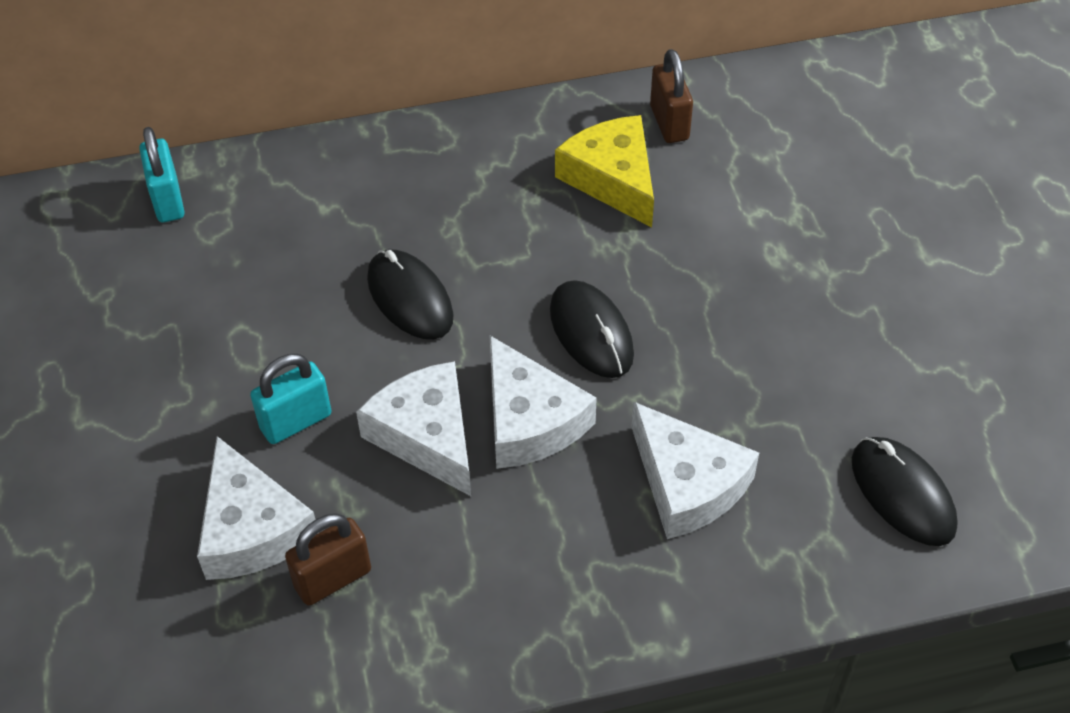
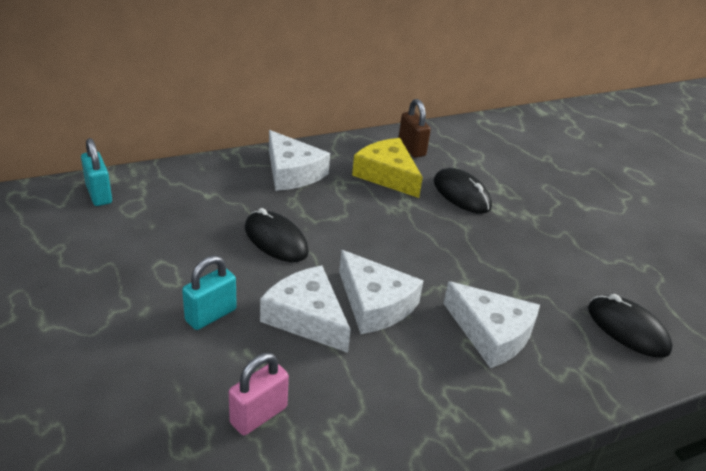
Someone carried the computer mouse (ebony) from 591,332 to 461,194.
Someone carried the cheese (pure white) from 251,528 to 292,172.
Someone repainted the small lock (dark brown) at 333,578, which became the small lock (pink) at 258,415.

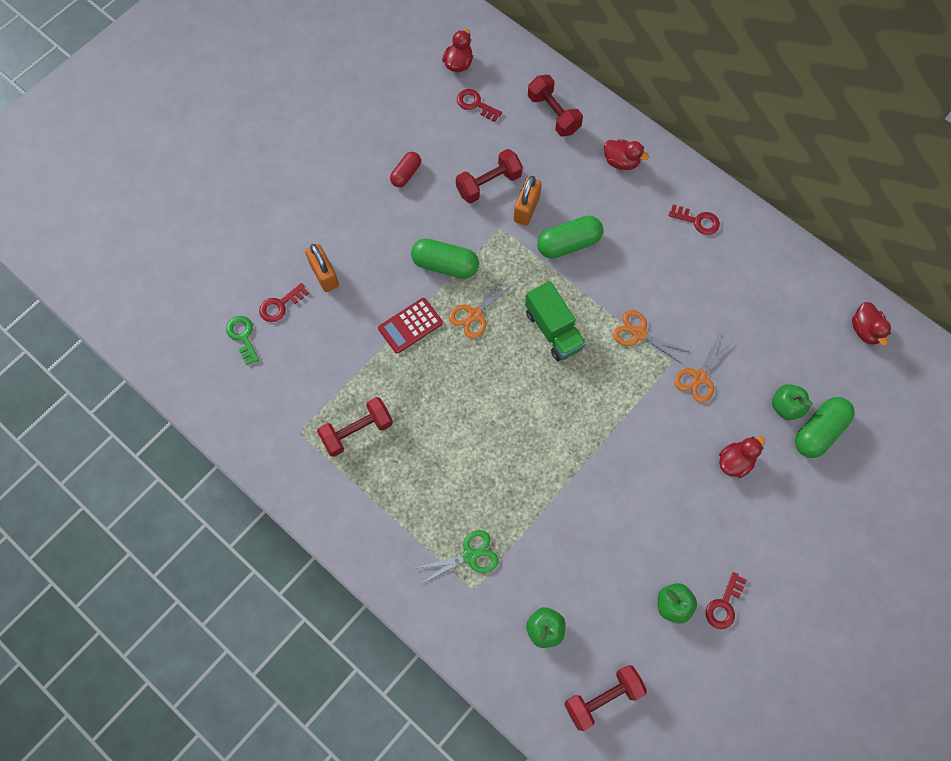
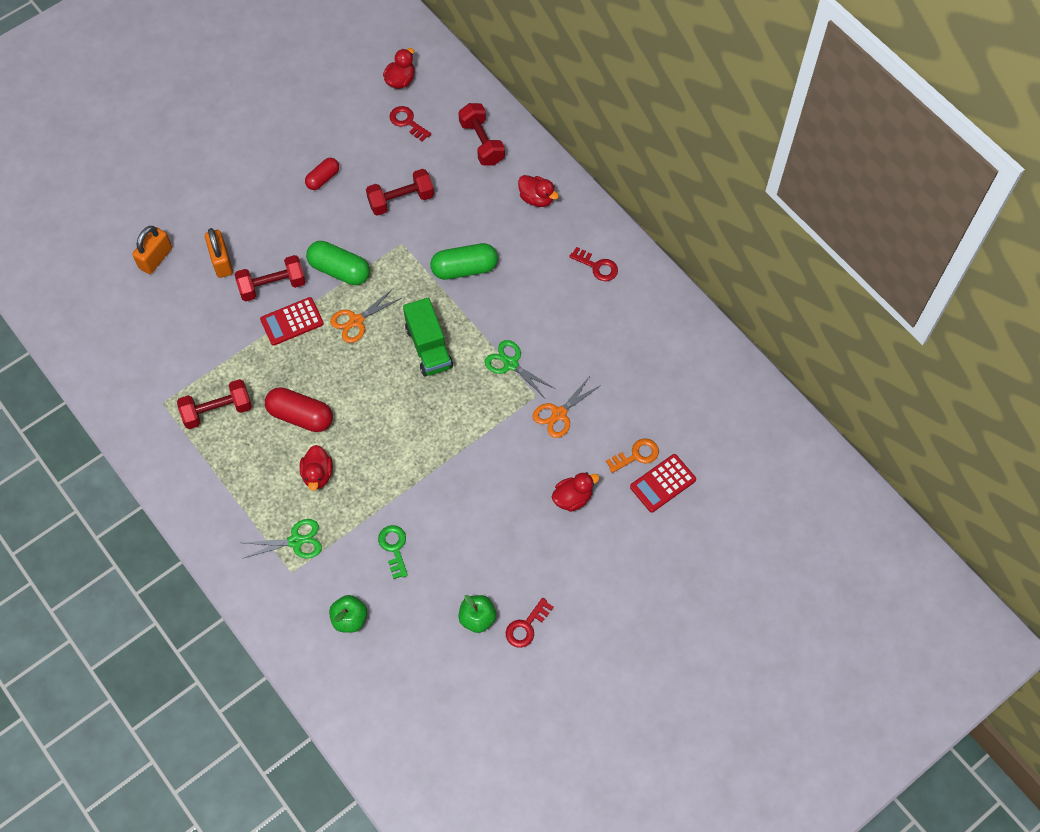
Someone carried the small lock (bright orange) from 526,209 to 156,258.
Someone took away the door key (crimson) at 280,305.
Someone carried the rubber duck (crimson) from 865,330 to 317,474.
Someone repainted the scissors (bright orange) at 638,333, which became the scissors (leaf-green) at 510,364.
Someone carried the door key (leaf-green) from 243,336 to 394,548.
Someone swapped the apple (leaf-green) at 786,407 for the door key (bright orange) at 636,455.
Someone swapped the pill shape (leaf-green) at 819,431 for the calculator (crimson) at 662,483.
Someone carried the free weight (crimson) from 603,698 to 272,286.
Someone put down the pill shape (crimson) at 300,416.

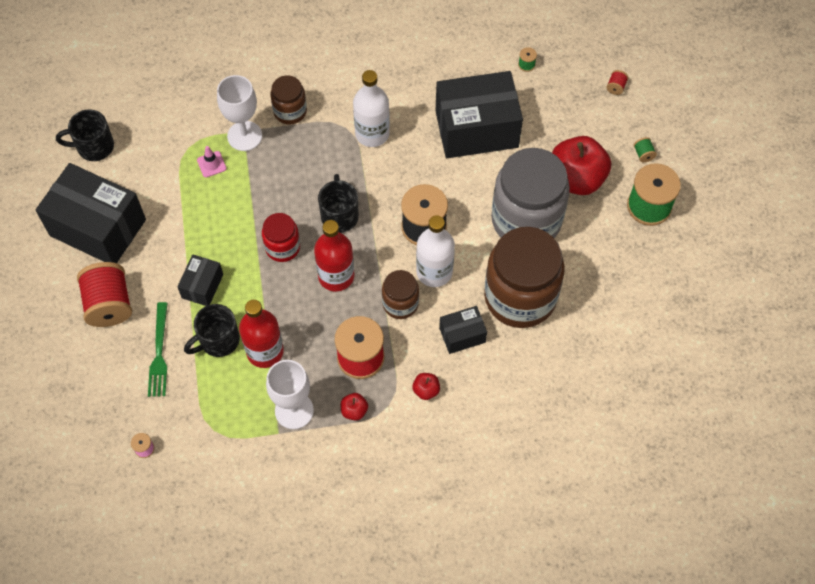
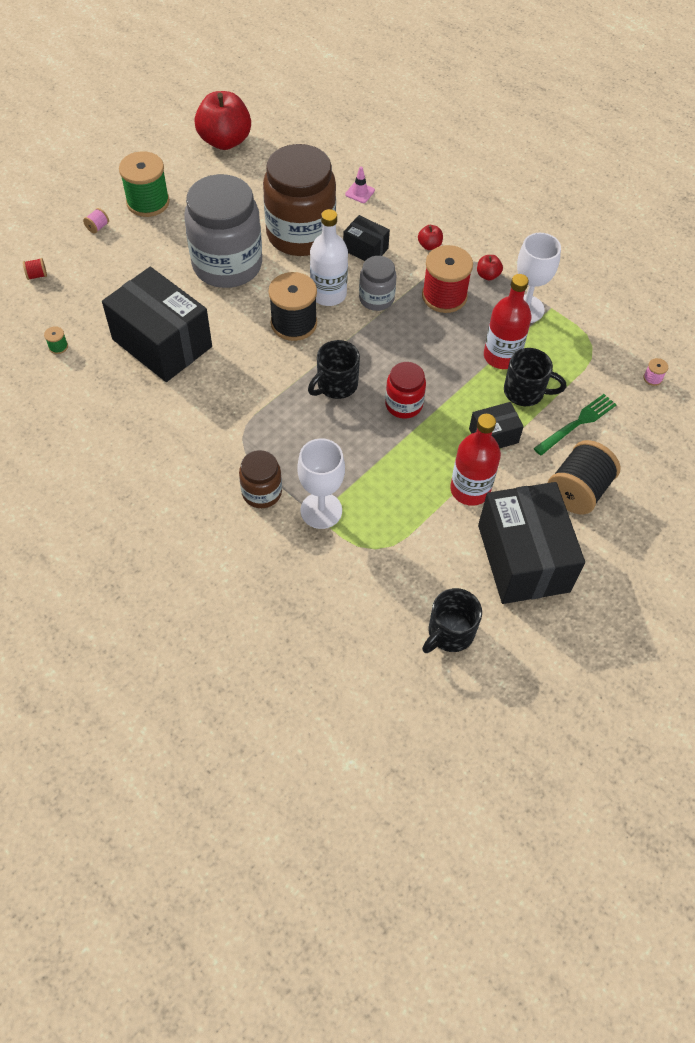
Someone took away the bottle (pure white) at 372,133.
Someone rotated the tea mug (ebony) at 94,147 by 90 degrees clockwise.
Someone carried the apple (crimson) from 576,179 to 225,141.
Someone repainted the bobbin (leaf-green) at 643,154, which became the bobbin (pink) at 97,227.
Someone carried the safety cone (pink) from 211,164 to 360,192.
Someone carried the bottle (crimson) from 336,276 to 470,489.
Someone repainted the bobbin (crimson) at 109,304, which became the bobbin (ebony) at 578,491.
Someone repainted the preserve jar (dark brown) at 400,303, which became the preserve jar (grey) at 376,299.

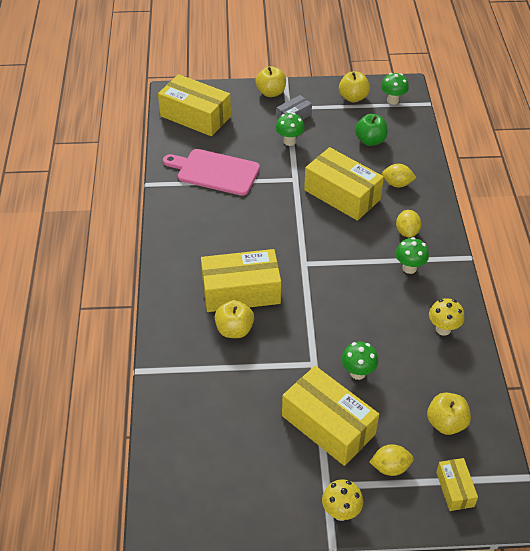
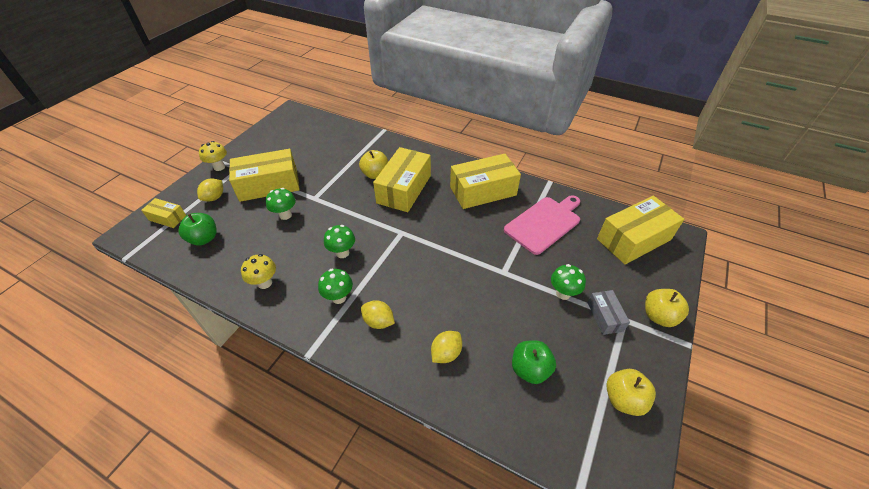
Someone carried the fungus (leaf-green) from 392,100 to 342,253.
Someone carried the package (golden) from 342,194 to 483,191.
Someone repainted the apple (golden) at 446,423, which became the apple (leaf-green) at 204,238.

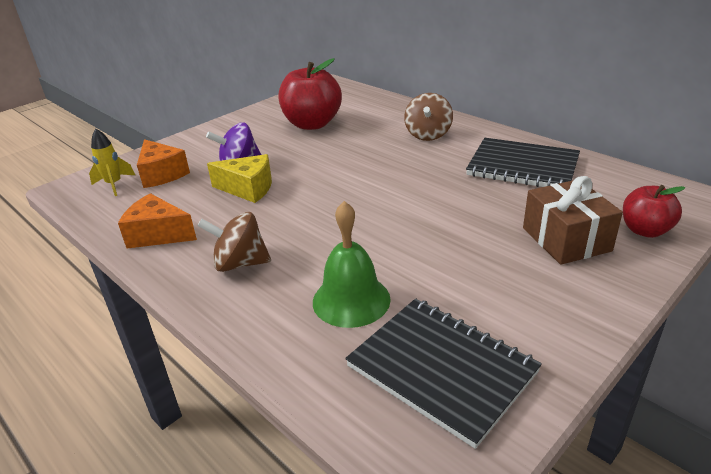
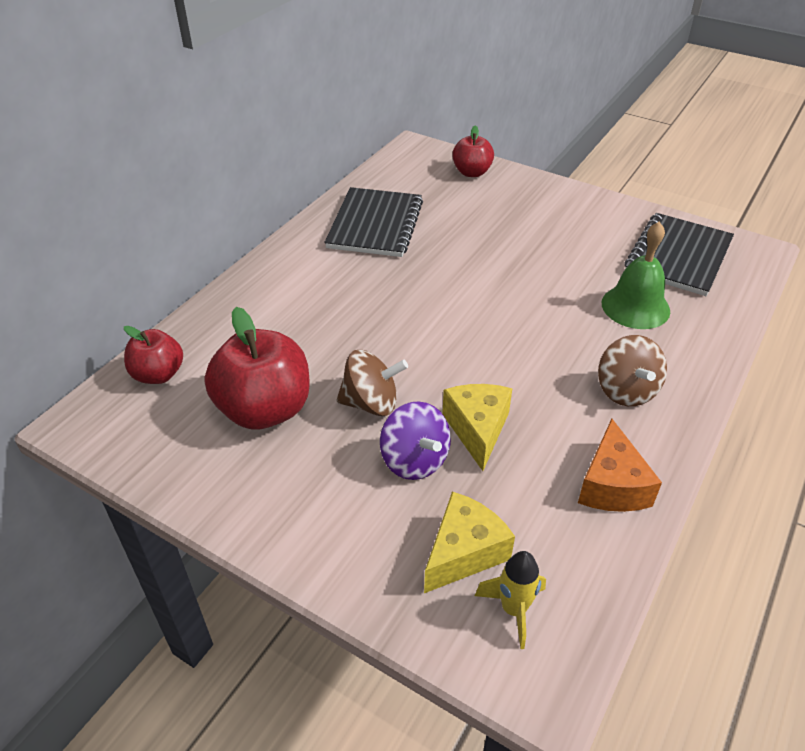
Someone carried the whirligig (dark brown) from 428,135 to 371,403.
Someone repainted the cheese (bright orange) at 162,174, which became the cheese (golden) at 464,552.
Someone took away the gift (dark brown) at 566,239.
Someone put down the apple (crimson) at 158,374.

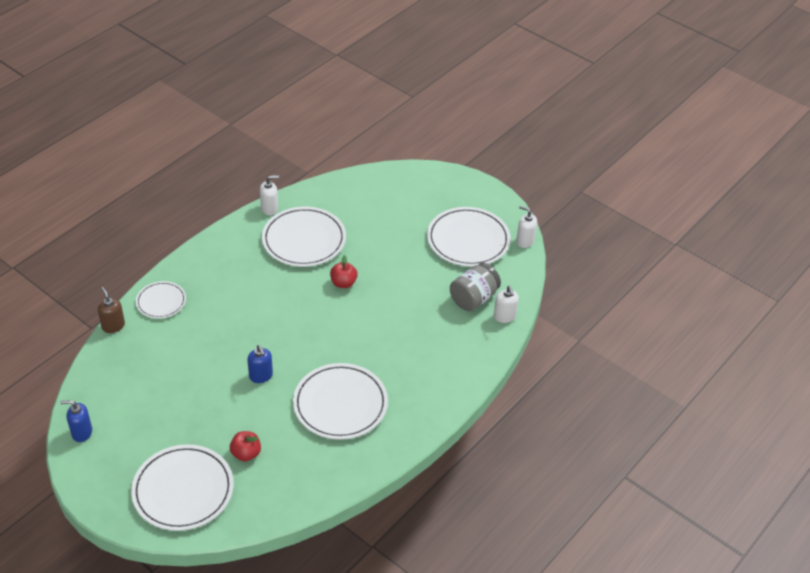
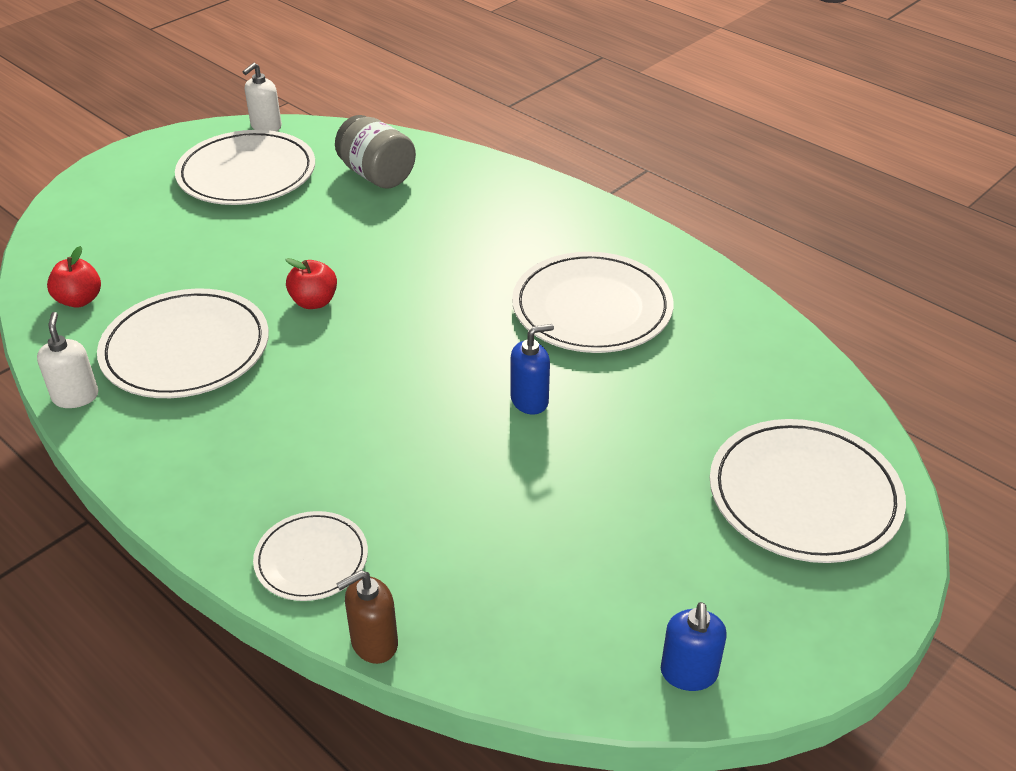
Someone took away the pump bottle (pure white) at 504,316.
Someone carried the apple (crimson) from 246,453 to 79,300.

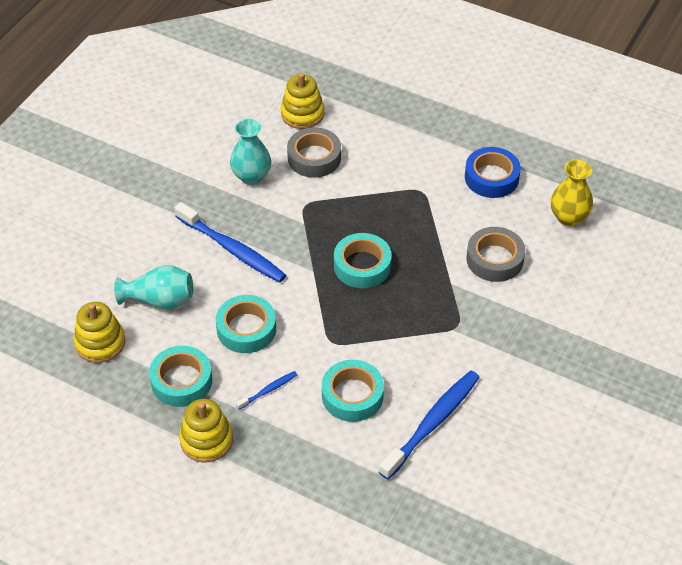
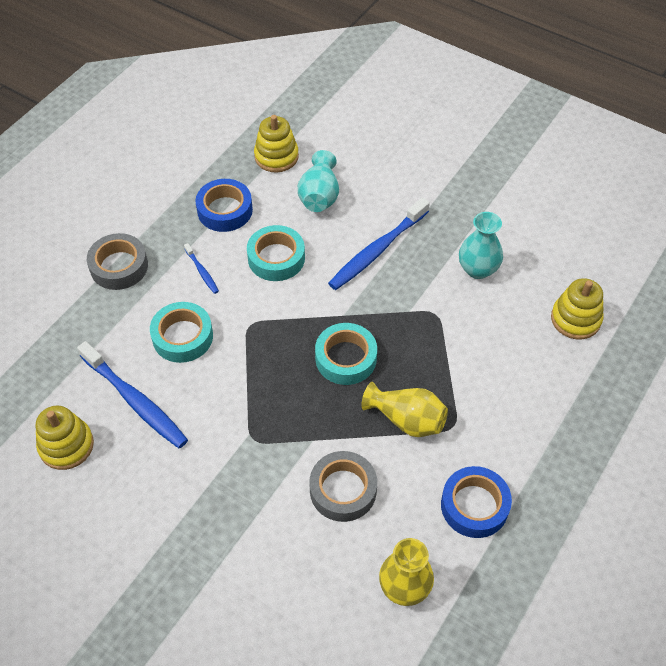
Someone carried the tape (grey) from 314,158 to 119,266.
Someone repainted the tape (teal) at 181,381, which became the tape (blue) at 225,210.
Someone carried the stacking rings (golden) from 206,440 to 66,445.
Someone put down the flower vase (golden) at 407,420.

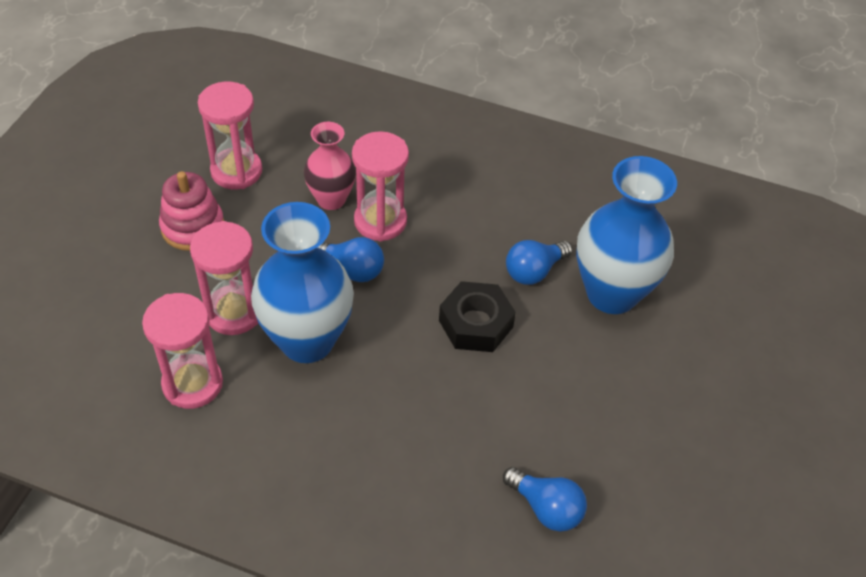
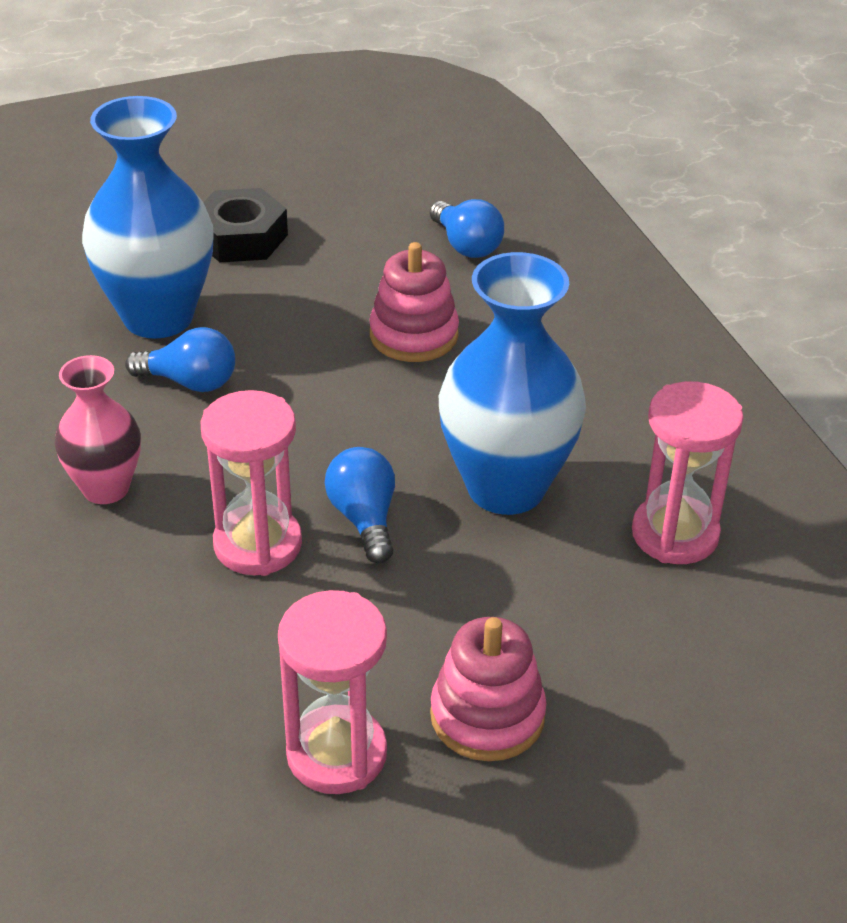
Someone carried the flower vase (pink) from 331,199 to 106,488.
Someone took away the hourglass (pink) at 234,312.
Someone carried the nut (ebony) from 476,323 to 241,237.
Someone rotated the bulb (blue) at 546,508 by 150 degrees clockwise.
Someone put down the stacking rings (pink) at 414,335.

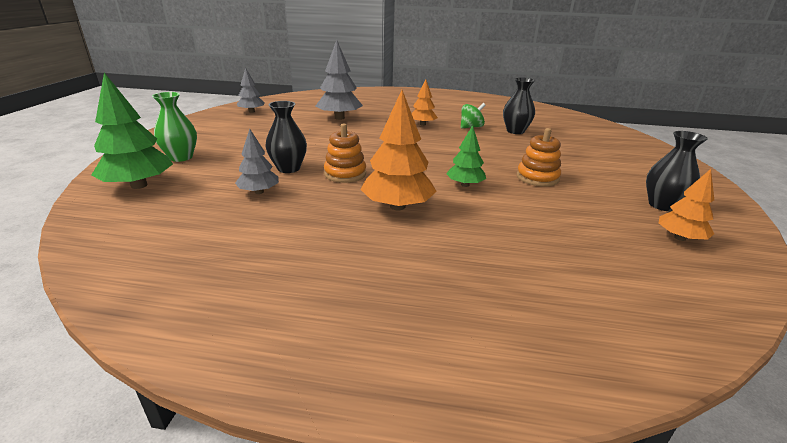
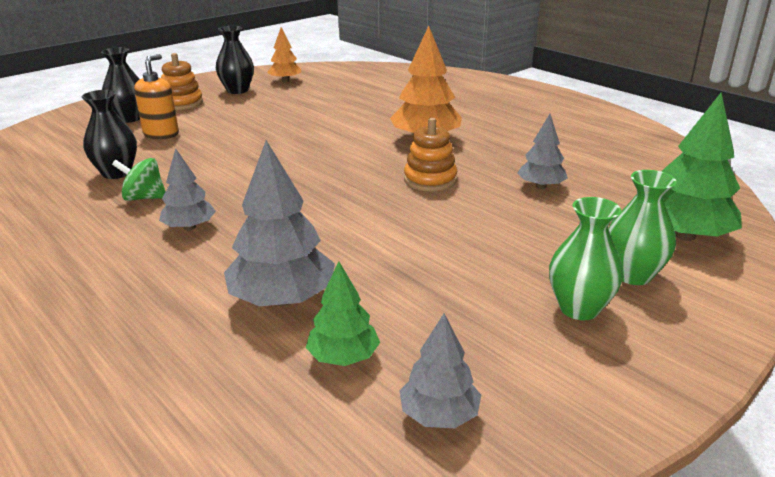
Someone repainted the toy tree (bright orange) at 422,124, which became the toy tree (grey) at 189,227.
Someone carried the flower vase (ebony) from 288,168 to 129,118.
Someone carried the toy tree (leaf-green) from 465,185 to 343,357.
Someone carried the stacking rings (bright orange) from 537,177 to 182,103.
Someone put down the pump bottle (bright orange) at 161,134.
Someone put down the flower vase (leaf-green) at 579,308.

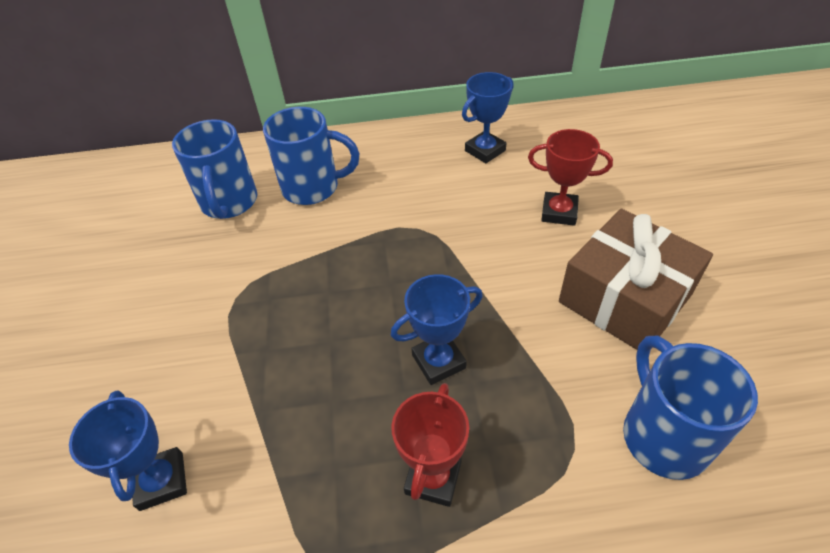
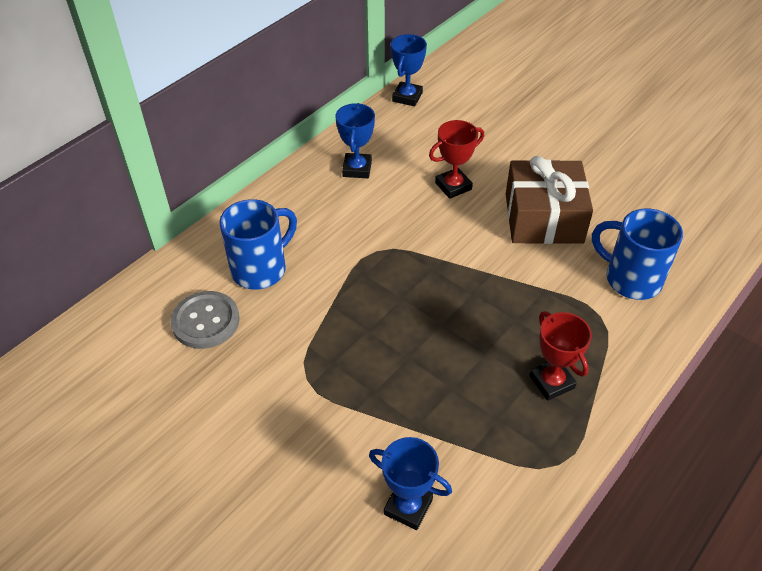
Someone swapped the tea mug (blue) at 229,203 for the shirt button (grey) at 205,321.
Someone carried the prize cup (blue) from 438,361 to 407,97.

